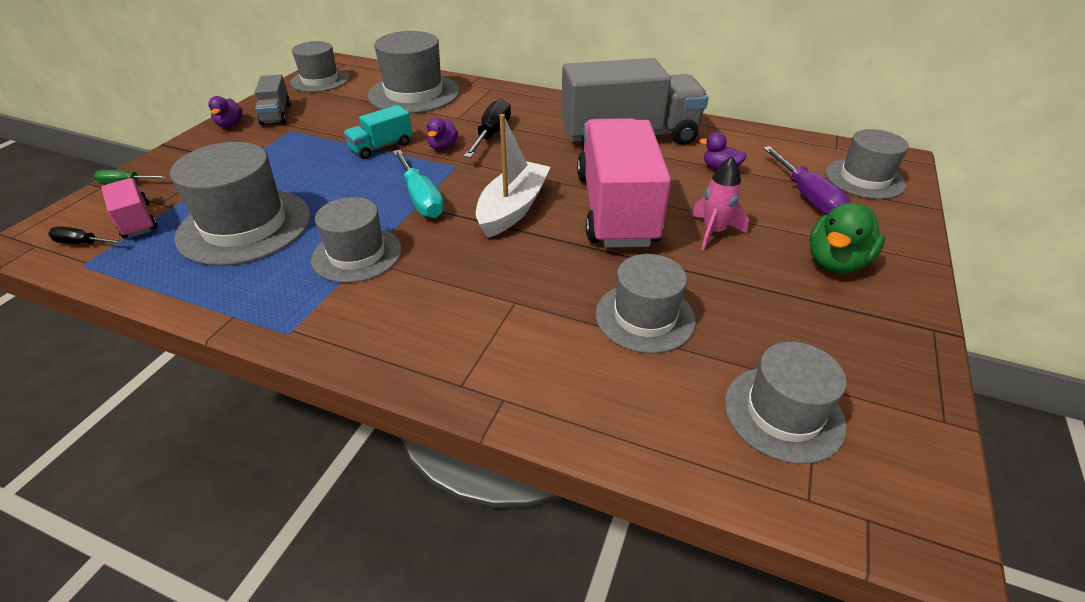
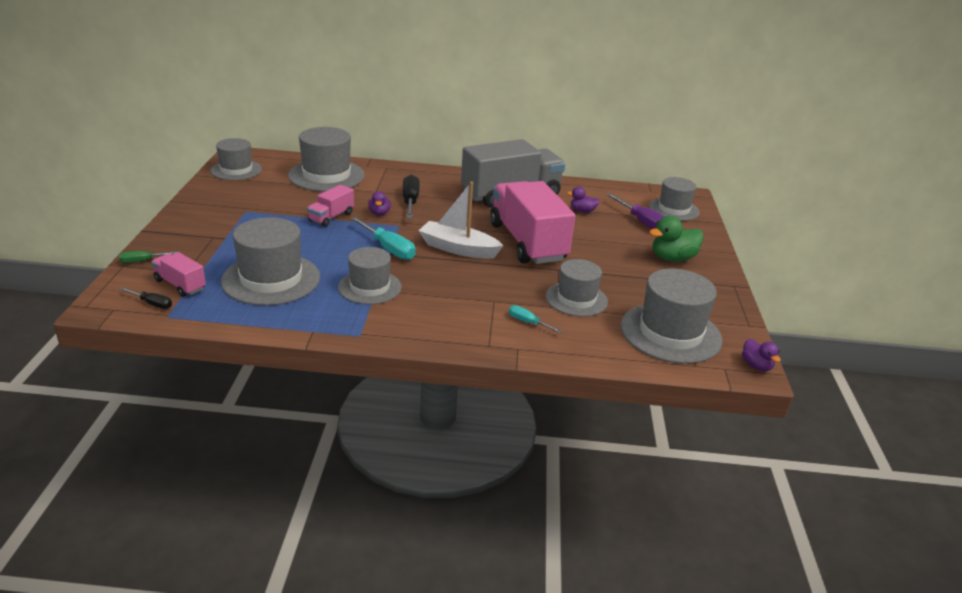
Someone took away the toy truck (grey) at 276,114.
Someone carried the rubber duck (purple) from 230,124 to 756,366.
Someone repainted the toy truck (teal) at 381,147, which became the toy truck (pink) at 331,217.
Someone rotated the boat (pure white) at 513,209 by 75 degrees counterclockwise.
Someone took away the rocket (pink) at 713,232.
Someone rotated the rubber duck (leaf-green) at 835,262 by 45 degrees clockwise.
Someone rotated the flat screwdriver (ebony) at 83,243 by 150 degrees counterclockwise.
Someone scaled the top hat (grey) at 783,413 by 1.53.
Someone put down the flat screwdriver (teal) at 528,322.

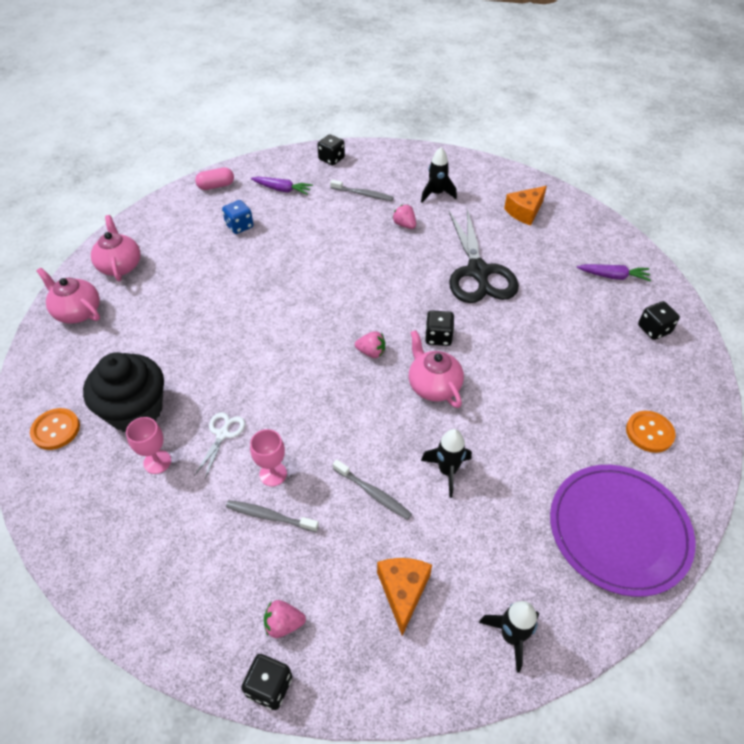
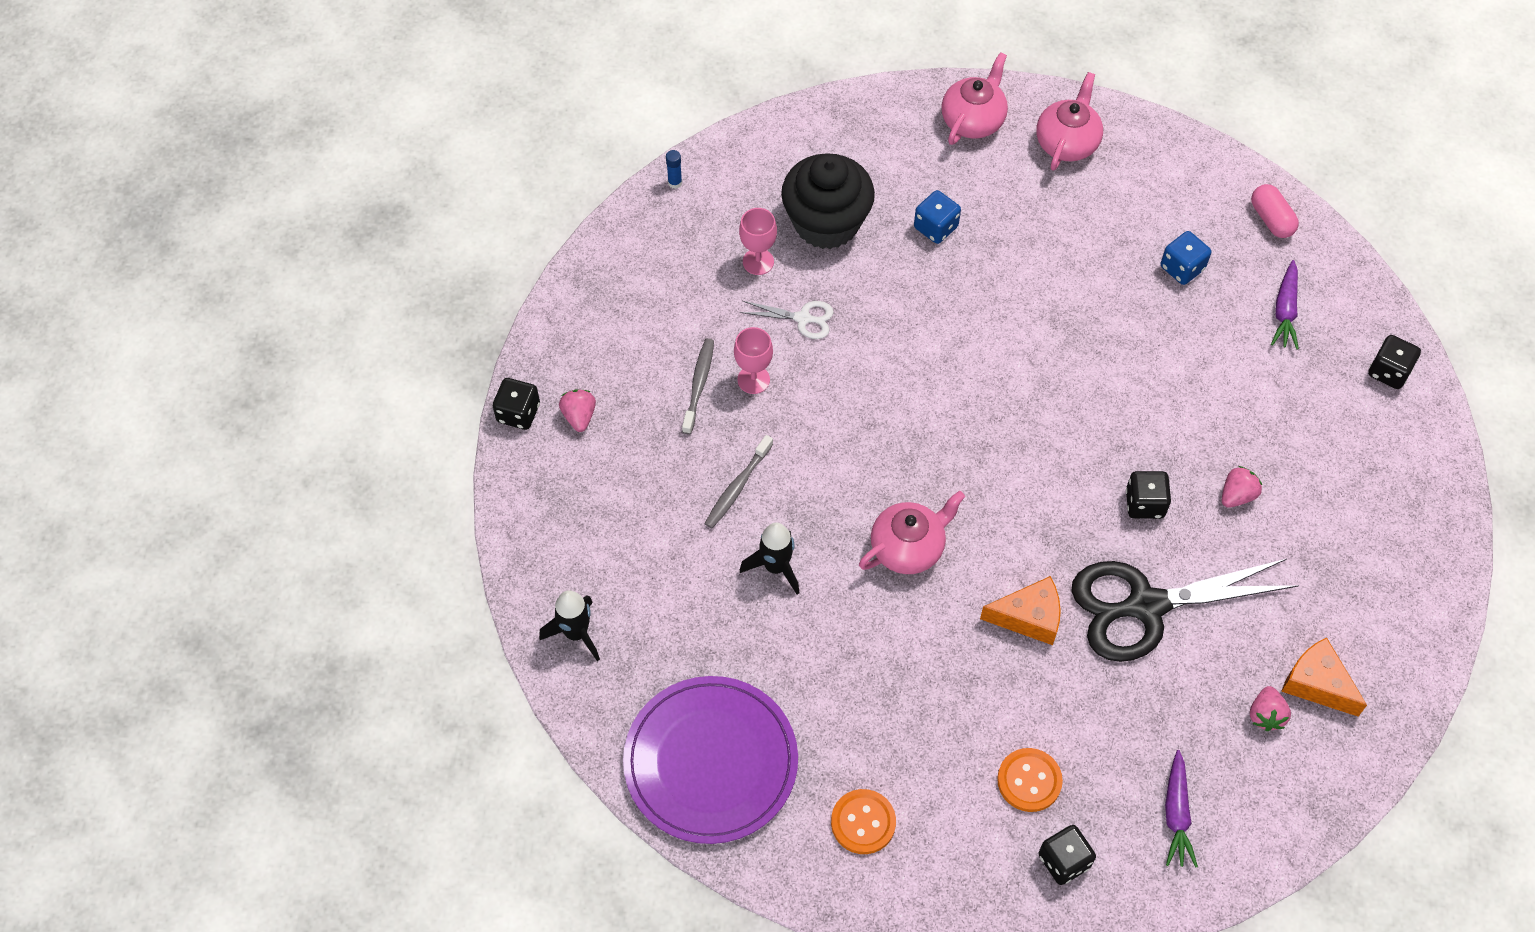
Someone took away the rocket (ebony) at 436,194.
Someone took away the toothbrush (grey) at 363,194.
Someone rotated the teapot (pink) at 120,266 by 45 degrees counterclockwise.
Someone carried the game die (ebony) from 438,337 to 1144,503.
Someone carried the berry (pink) from 371,352 to 1265,715.
Someone carried the shirt button (bright orange) from 56,430 to 1029,781.
Someone carried the cheese (bright orange) from 403,591 to 1028,617.
Someone put down the stick of glue (blue) at 675,183.
Someone put down the game die (blue) at 935,227.

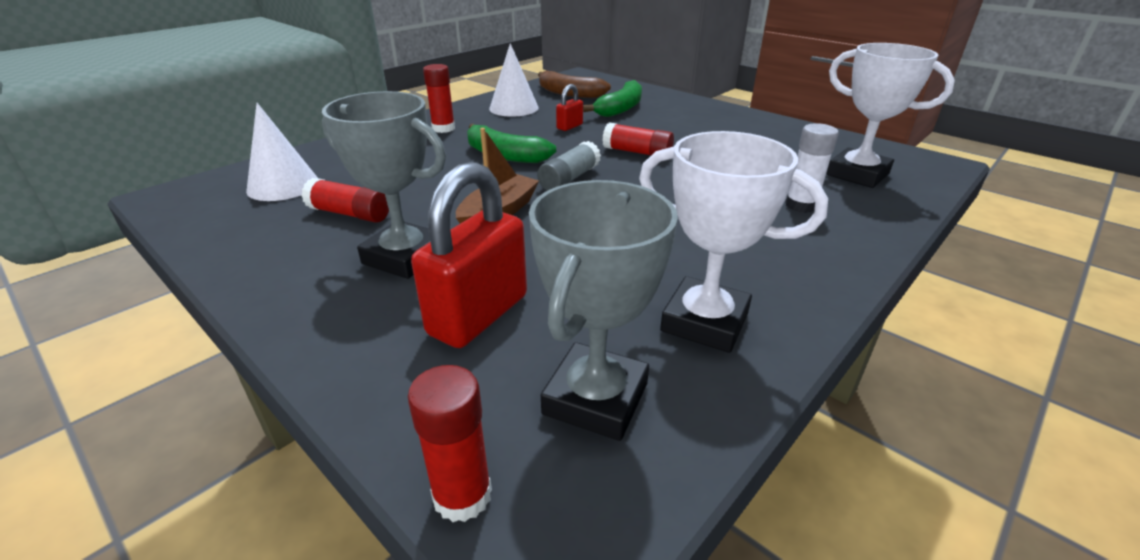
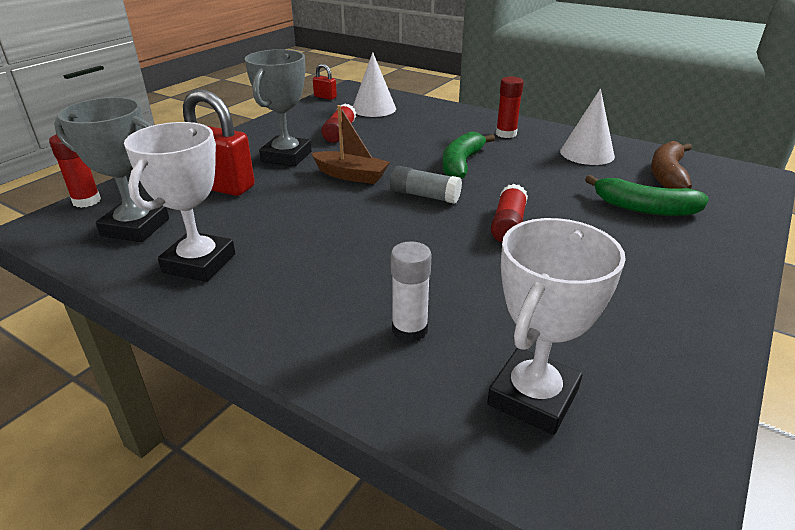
Someone carried the small lock (crimson) from 569,126 to 325,97.

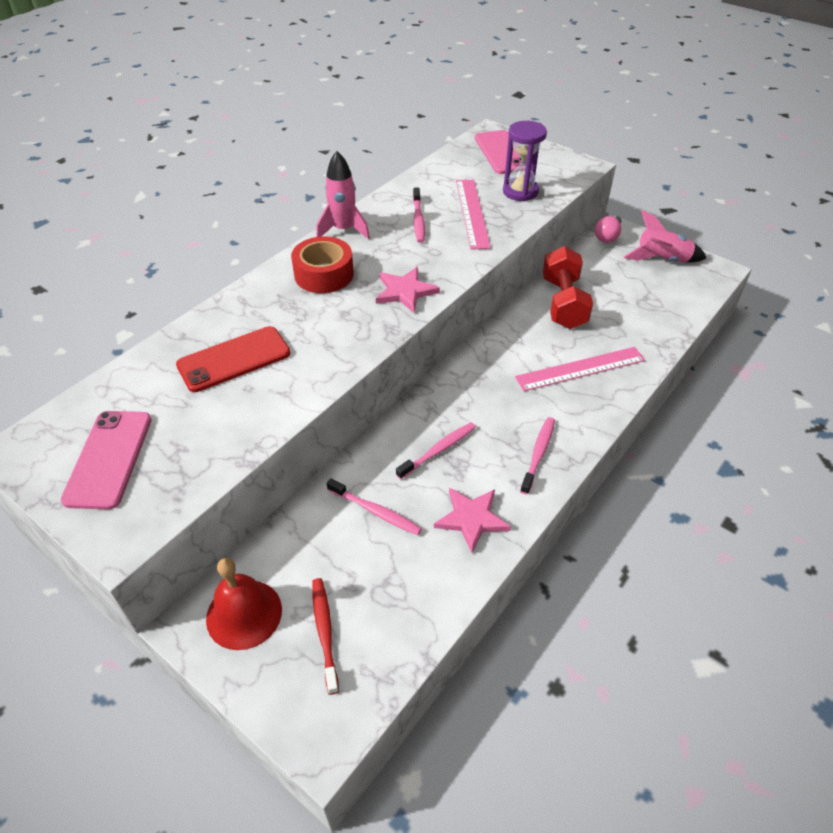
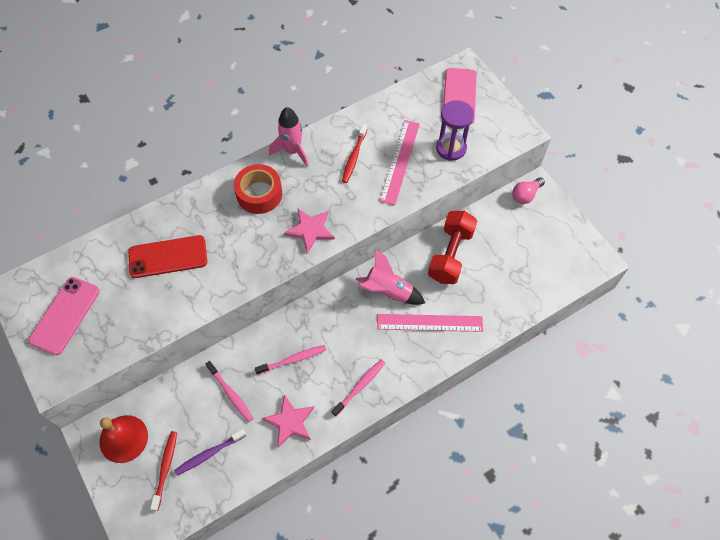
Someone repainted the toothbrush (pink) at 418,220, which became the toothbrush (crimson) at 354,157.
Someone carried the rocket (pink) from 662,260 to 388,291.
Someone put down the toothbrush (purple) at 209,454.

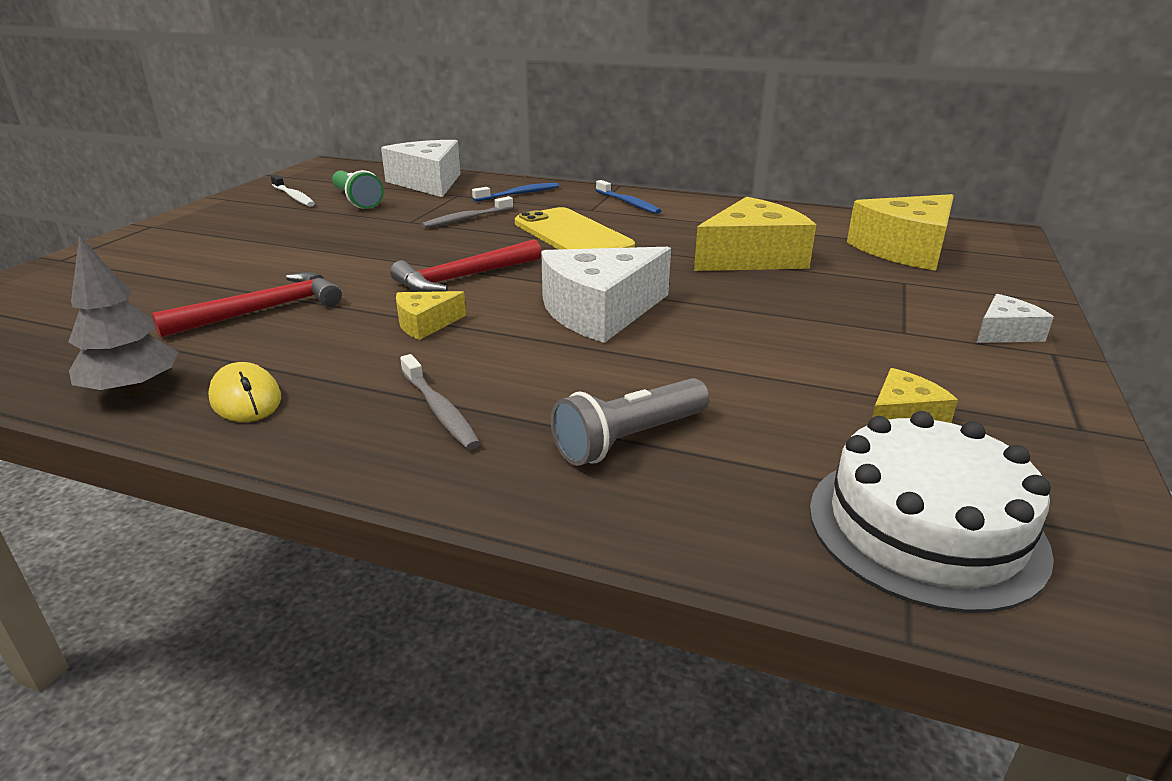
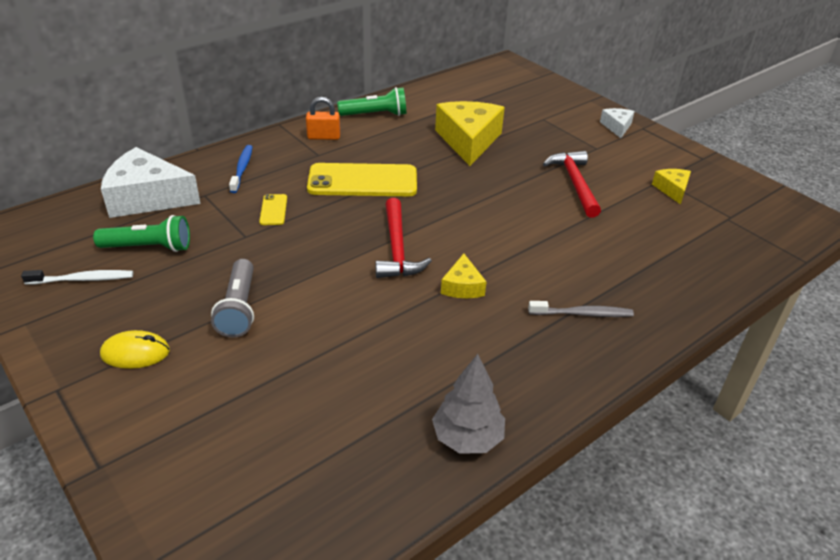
Someone swapped the toothbrush (blue) at 628,203 for the small lock (bright orange) at 323,137.
Someone took away the cheese (golden) at 905,249.
Someone swapped the toothbrush (grey) at 466,219 for the phone (golden) at 273,210.
Someone took away the cheese (pure white) at 600,312.
Someone carried the carpenter's hammer (crimson) from 264,310 to 574,183.
Someone carried the computer mouse (golden) from 245,399 to 135,353.
Someone carried the pocket torch (grey) from 629,439 to 239,308.
Someone took away the cake (pure white) at 925,528.
Someone put down the pocket torch (leaf-green) at 375,115.

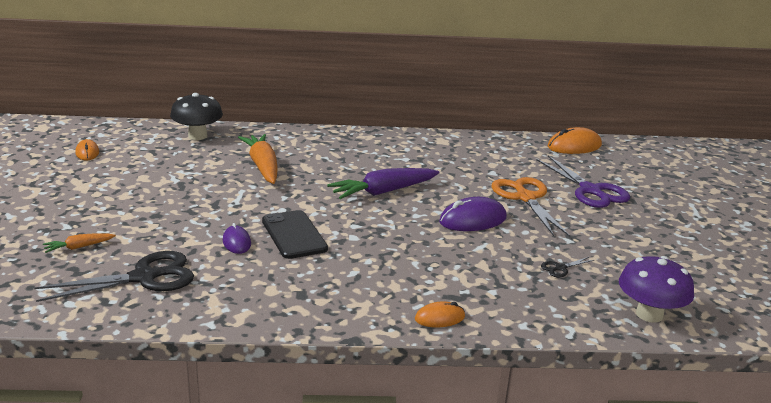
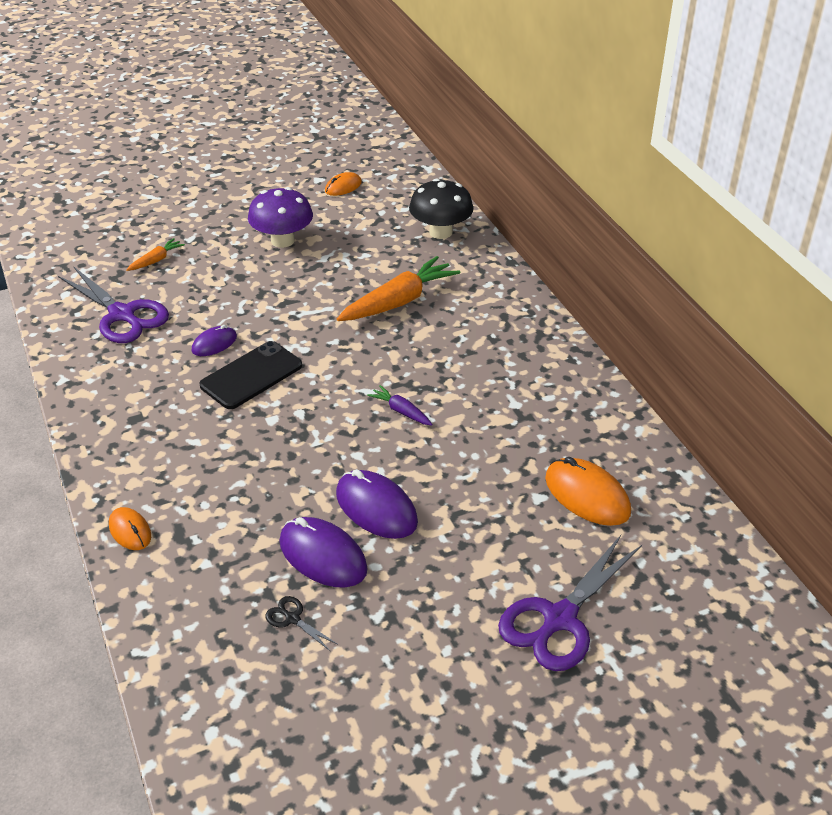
Someone carried the computer mouse (bright orange) from 574,146 to 587,495.
Someone scaled the carrot (purple) at 383,192 by 0.49.
Someone took away the scissors (bright orange) at 525,198.
Someone rotated the carrot (bright orange) at 79,247 by 90 degrees clockwise.
Someone repainted the scissors (ebony) at 144,277, which became the scissors (purple) at 122,314.
Someone carried the fungus (purple) from 649,314 to 282,240.
Someone put down the computer mouse (purple) at 323,556.

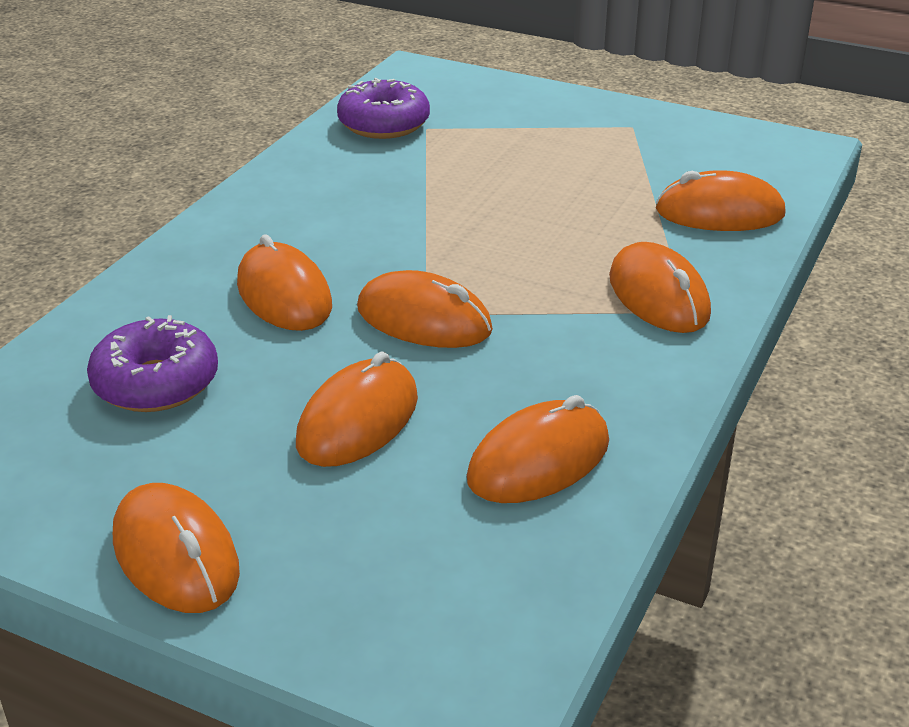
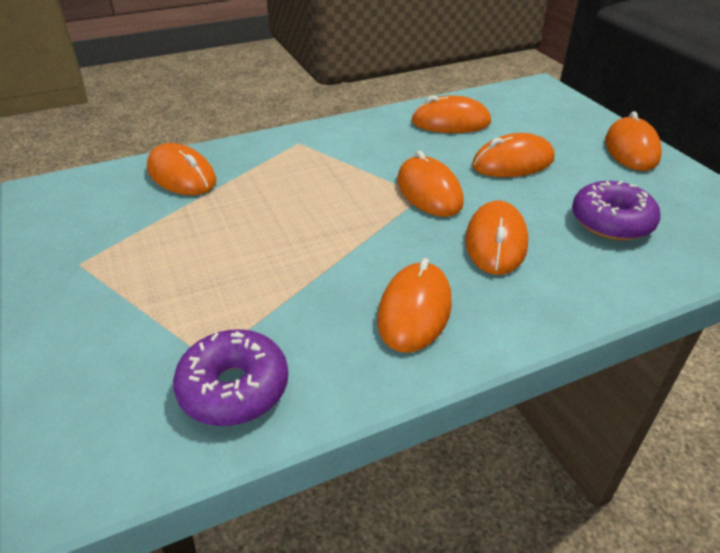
Someone carried the computer mouse (bright orange) from 658,296 to 414,311.

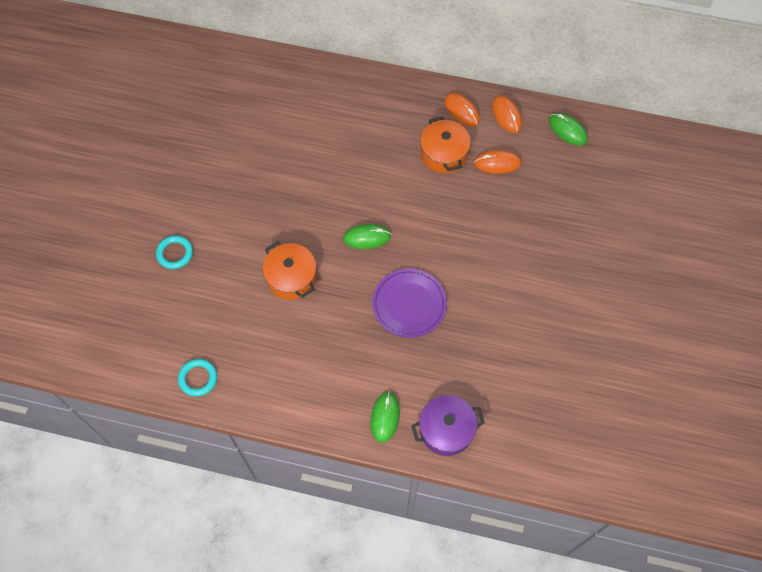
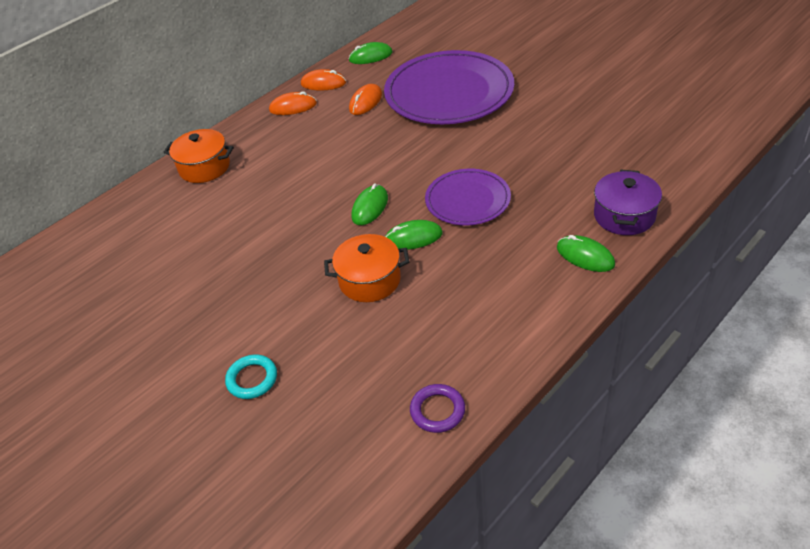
Someone carried the stockpot (bright orange) from 443,154 to 204,167.
Someone repainted the ring (teal) at 198,378, which became the ring (purple) at 437,410.
Someone put down the plate (purple) at 449,92.
Someone put down the computer mouse (leaf-green) at 413,238.

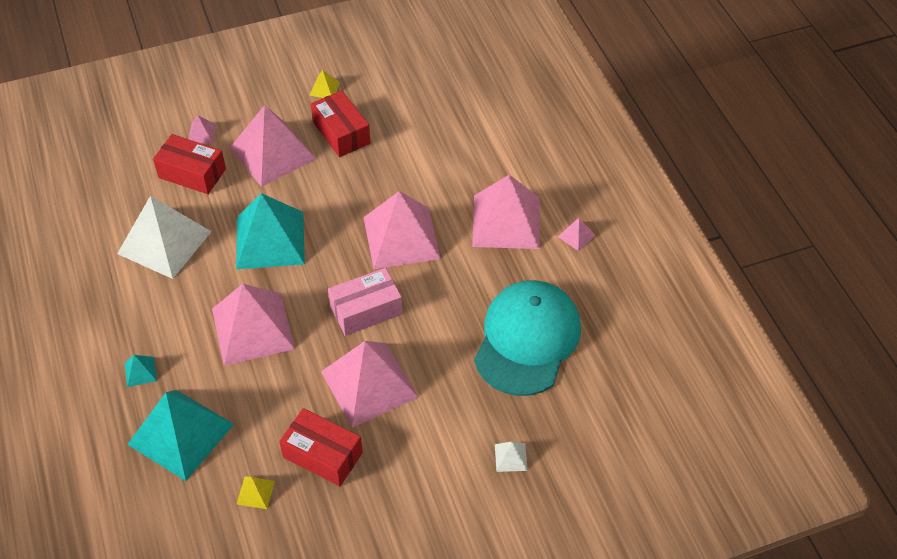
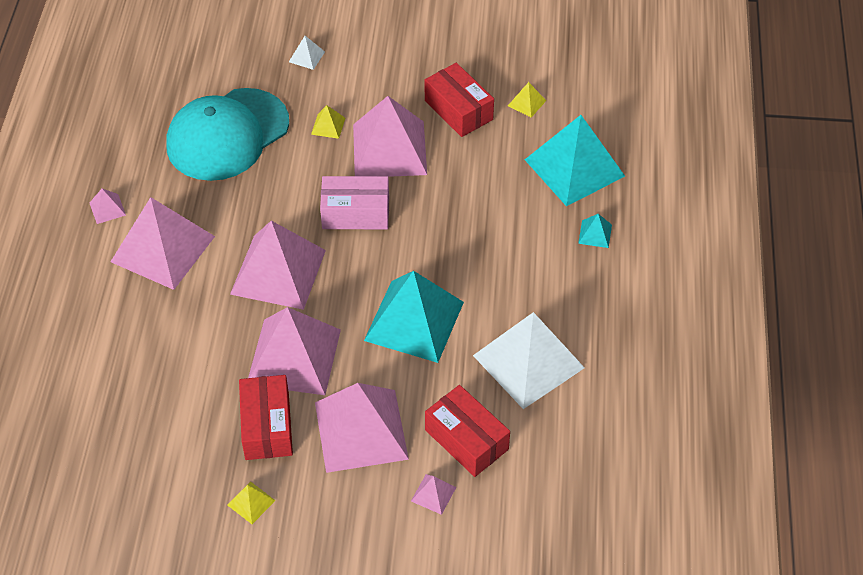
Someone carried the pyramid shape (pink) from 252,328 to 294,356.
Someone put down the pyramid shape (golden) at 328,126.

